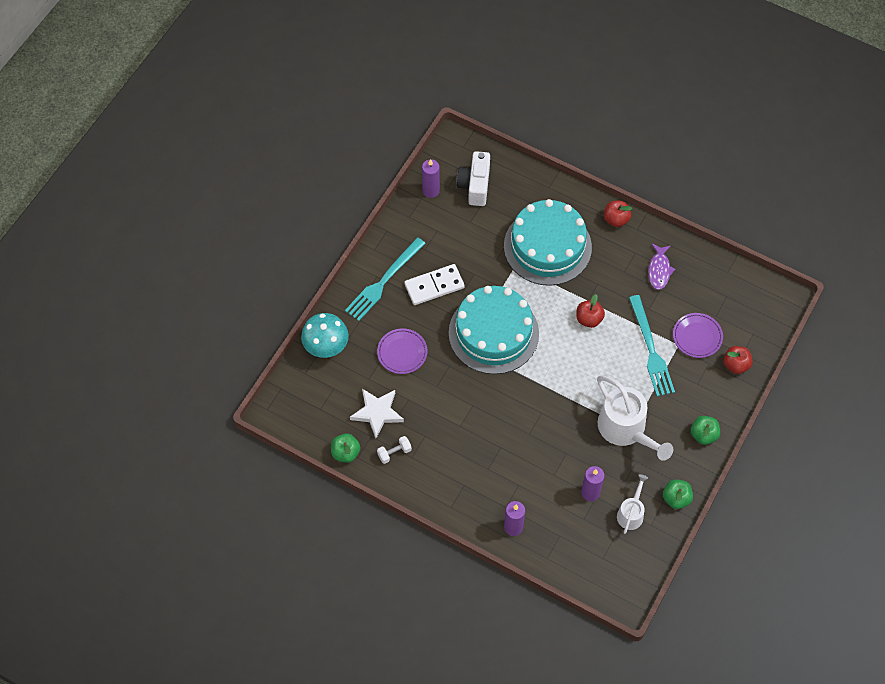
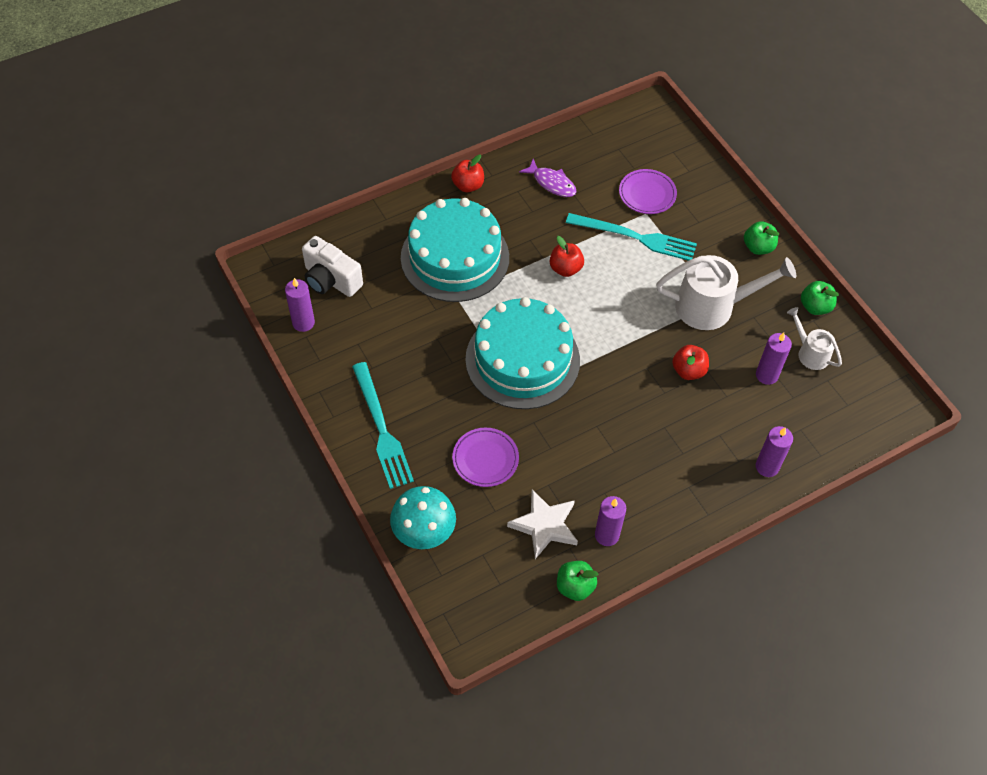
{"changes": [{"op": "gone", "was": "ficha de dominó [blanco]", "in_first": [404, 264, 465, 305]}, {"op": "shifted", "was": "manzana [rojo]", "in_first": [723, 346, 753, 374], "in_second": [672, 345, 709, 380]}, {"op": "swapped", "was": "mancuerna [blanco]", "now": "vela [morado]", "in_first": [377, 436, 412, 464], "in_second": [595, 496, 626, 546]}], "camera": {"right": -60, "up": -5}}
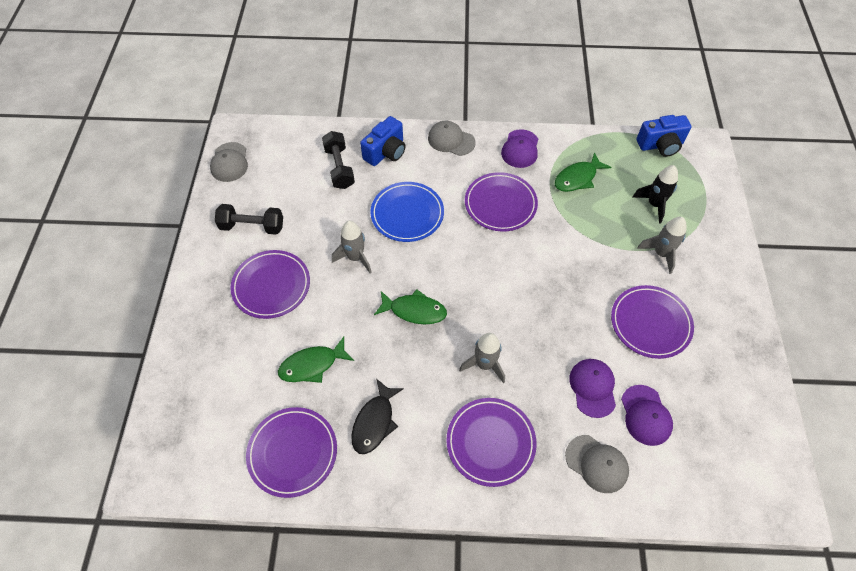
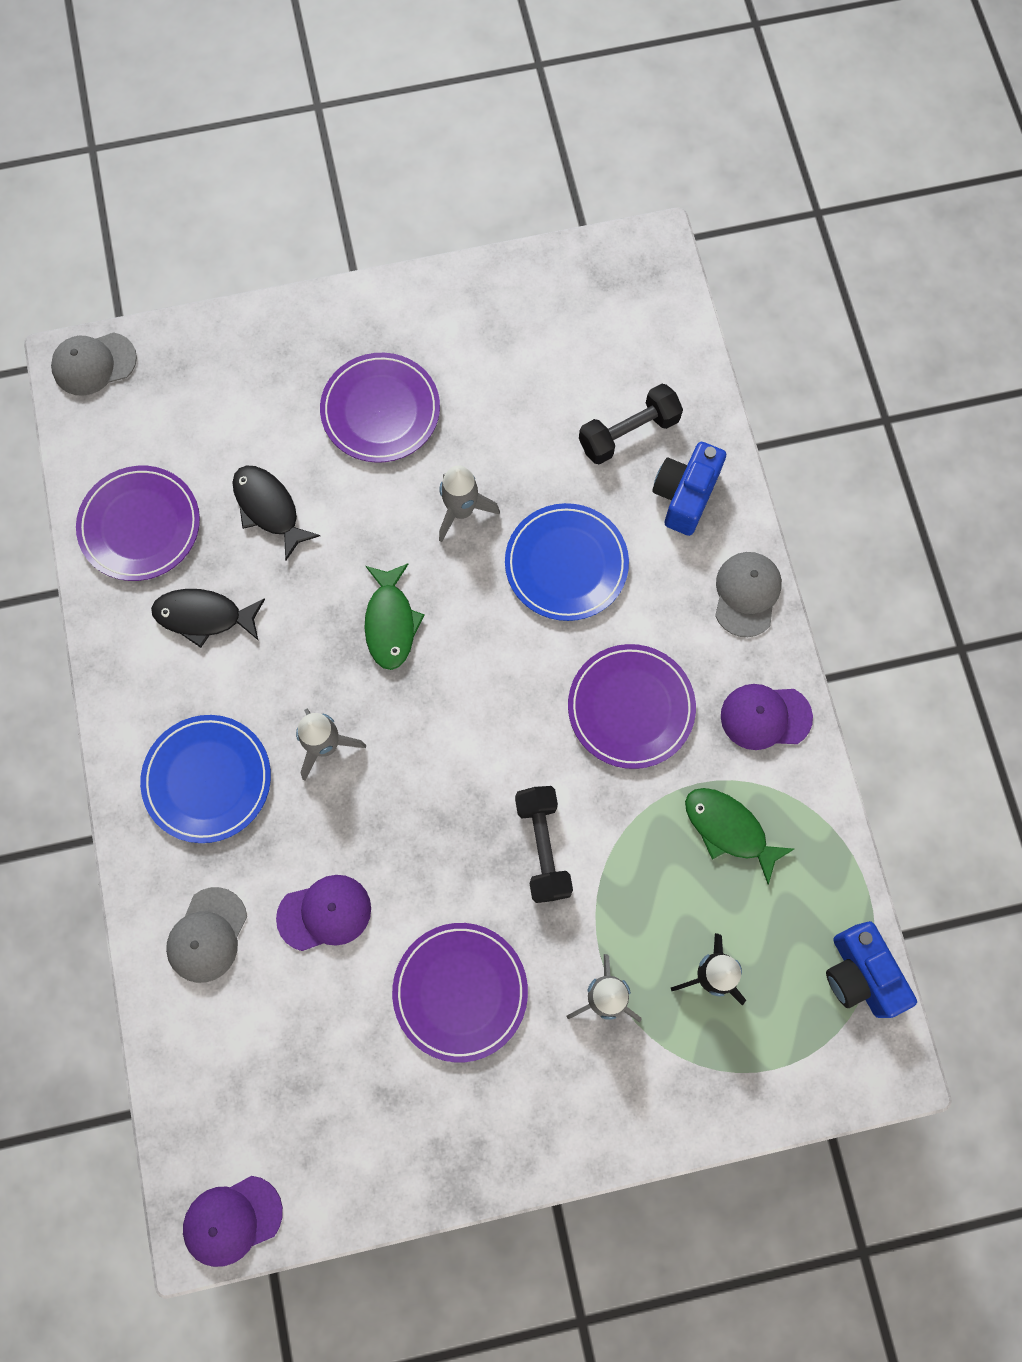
{"changes": [{"op": "rotated", "was": "cámara [azul]", "in_first": [360, 116, 406, 166], "in_second": [652, 442, 726, 536], "clockwise": 90}, {"op": "shifted", "was": "gorra [gris]", "in_first": [210, 142, 248, 182], "in_second": [51, 332, 137, 396]}, {"op": "shifted", "was": "mancuerna [negro]", "in_first": [215, 204, 283, 235], "in_second": [515, 786, 573, 903]}, {"op": "repainted", "was": "pez [verde]", "now": "pez [negro]", "in_first": [278, 337, 354, 383], "in_second": [232, 465, 320, 561]}, {"op": "shifted", "was": "gorra [morado]", "in_first": [621, 385, 673, 446], "in_second": [183, 1176, 283, 1267]}, {"op": "repainted", "was": "plato [morado]", "now": "plato [azul]", "in_first": [446, 398, 537, 487], "in_second": [140, 715, 271, 843]}], "camera": {"right": 75, "up": 15}}
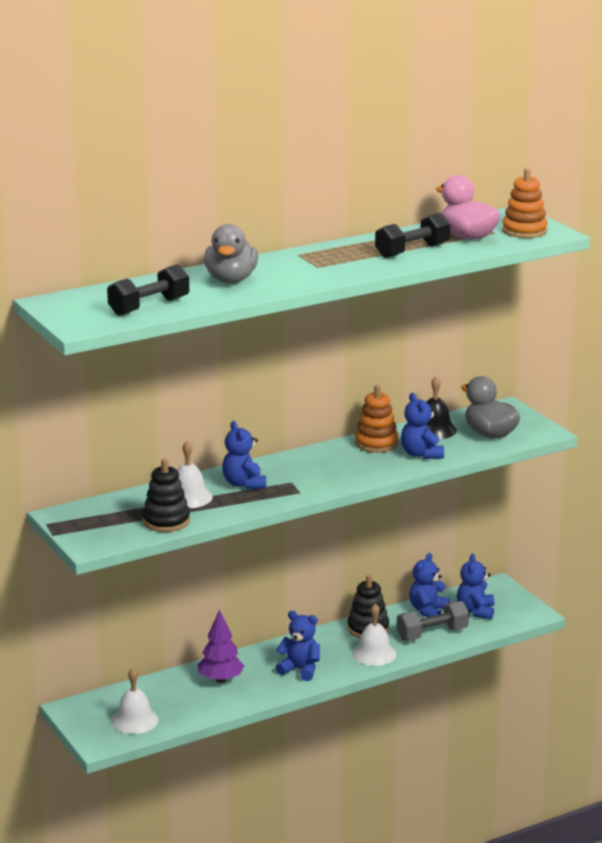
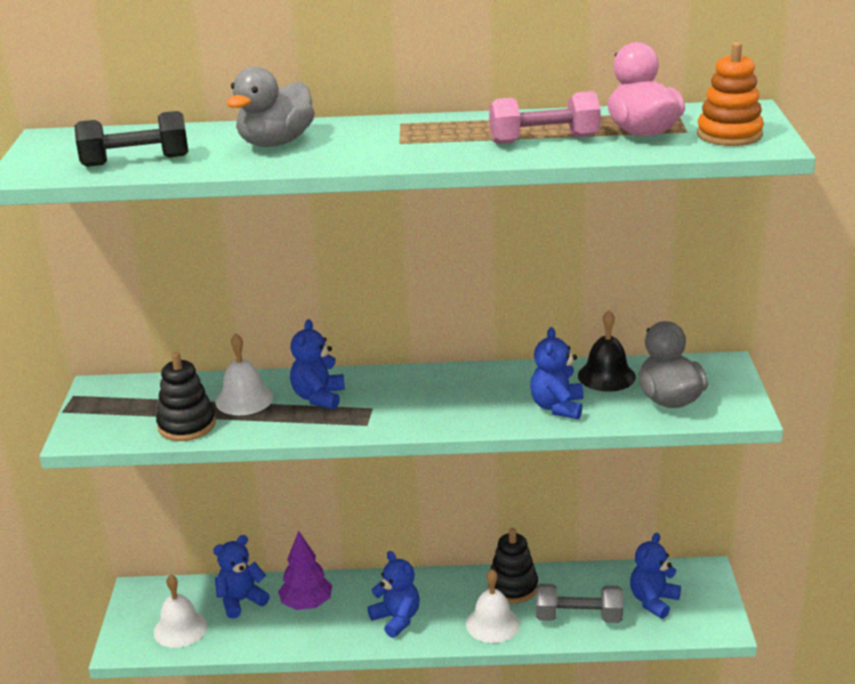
{"changes": [{"op": "repainted", "was": "mancuerna [negro]", "now": "mancuerna [rosa]", "in_first": [375, 213, 450, 258], "in_second": [489, 91, 601, 144]}, {"op": "gone", "was": "juguete apilable [naranja]", "in_first": [355, 385, 399, 453]}, {"op": "shifted", "was": "osito [azul]", "in_first": [409, 553, 450, 617], "in_second": [213, 535, 270, 619]}], "camera": {"right": 30, "up": 5}}
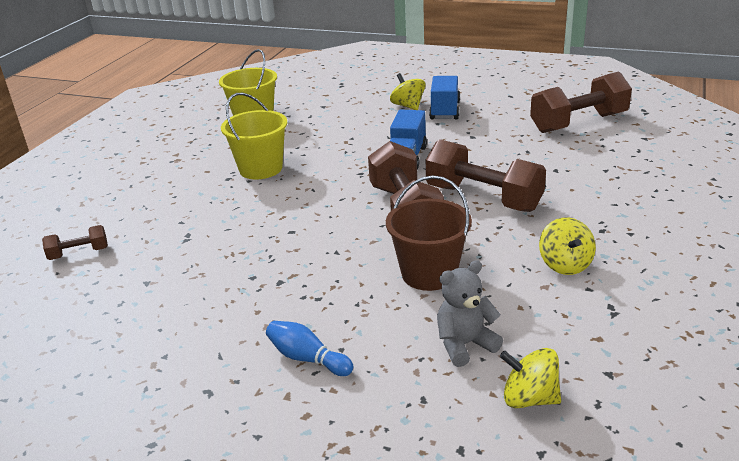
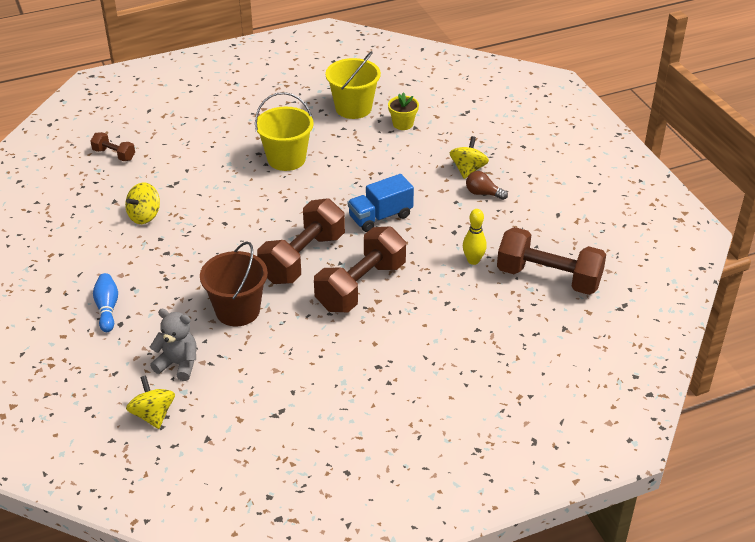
{"changes": [{"op": "swapped", "was": "camión [azul]", "now": "bombilla [marrón]", "in_first": [429, 76, 460, 119], "in_second": [466, 171, 508, 200]}, {"op": "rotated", "was": "mancuerna [marrón]", "in_first": [426, 139, 546, 212], "in_second": [314, 226, 406, 312], "clockwise": 45}, {"op": "shifted", "was": "peonza [amarillo]", "in_first": [539, 217, 596, 275], "in_second": [125, 182, 160, 224]}, {"op": "new", "now": "maceta [amarillo]", "in_second": [388, 92, 419, 130]}, {"op": "new", "now": "bolo [amarillo]", "in_second": [463, 209, 487, 265]}], "camera": {"right": 45, "up": 10}}
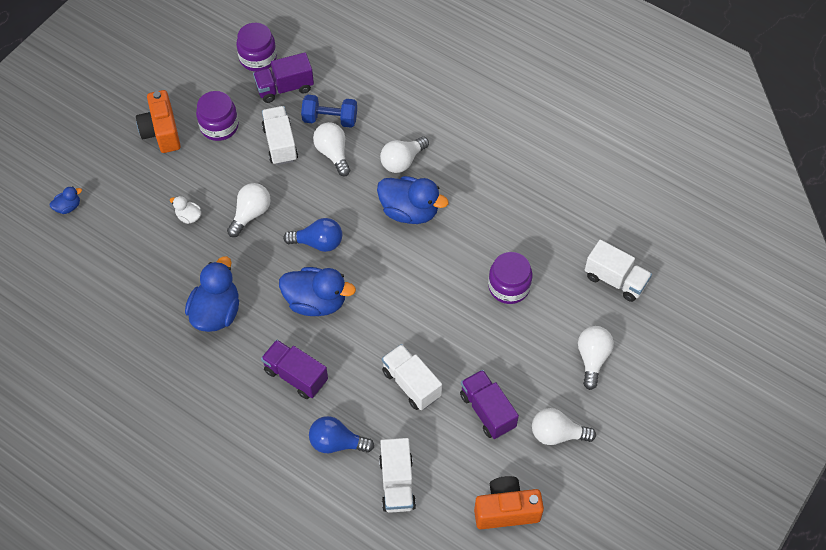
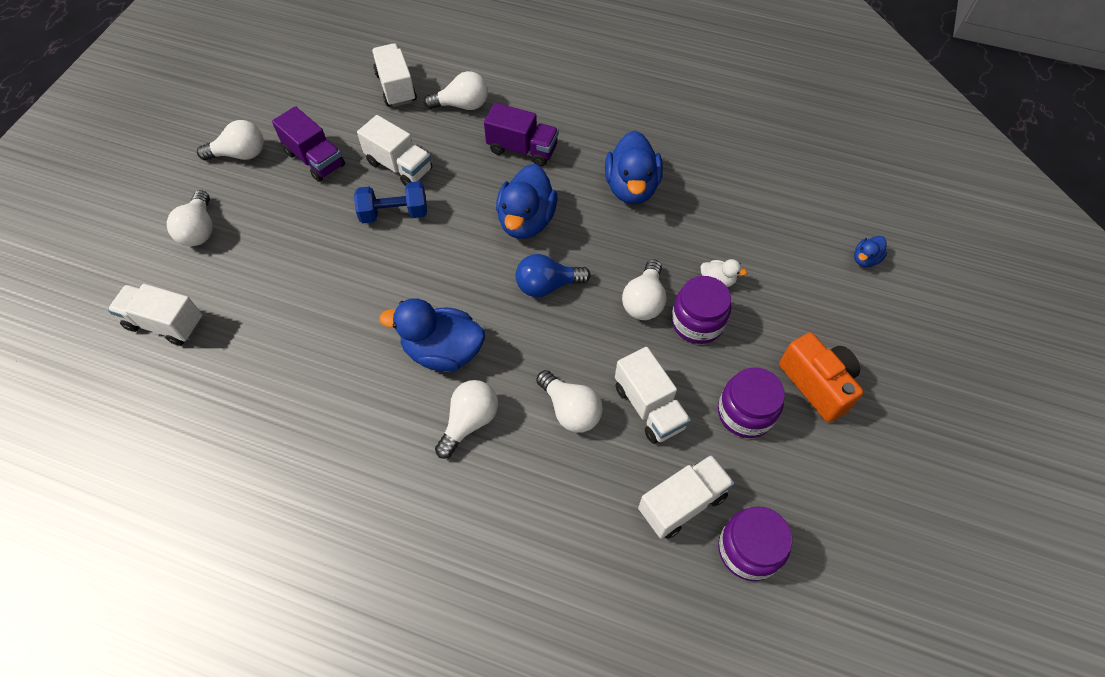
{"changes": [{"op": "repainted", "was": "camión [morado]", "now": "camión [blanco]", "in_first": [253, 52, 314, 103], "in_second": [638, 455, 734, 539]}, {"op": "shifted", "was": "mancuerna [azul]", "in_first": [301, 95, 357, 128], "in_second": [354, 181, 427, 223]}, {"op": "shifted", "was": "tarro [morado]", "in_first": [488, 252, 532, 304], "in_second": [671, 276, 731, 344]}, {"op": "rotated", "was": "pato [azul]", "in_first": [279, 267, 356, 316], "in_second": [496, 164, 558, 239], "clockwise": -75}, {"op": "repainted", "was": "bombilla [azul]", "now": "bombilla [blanco]", "in_first": [309, 416, 374, 453], "in_second": [424, 71, 488, 110]}, {"op": "gone", "was": "cámara [naranja]", "in_first": [474, 476, 544, 529]}], "camera": {"right": 165, "up": 0}}
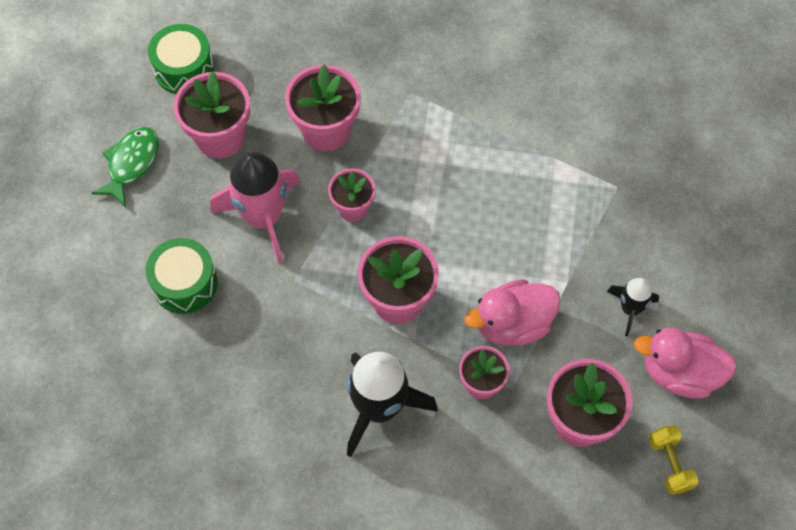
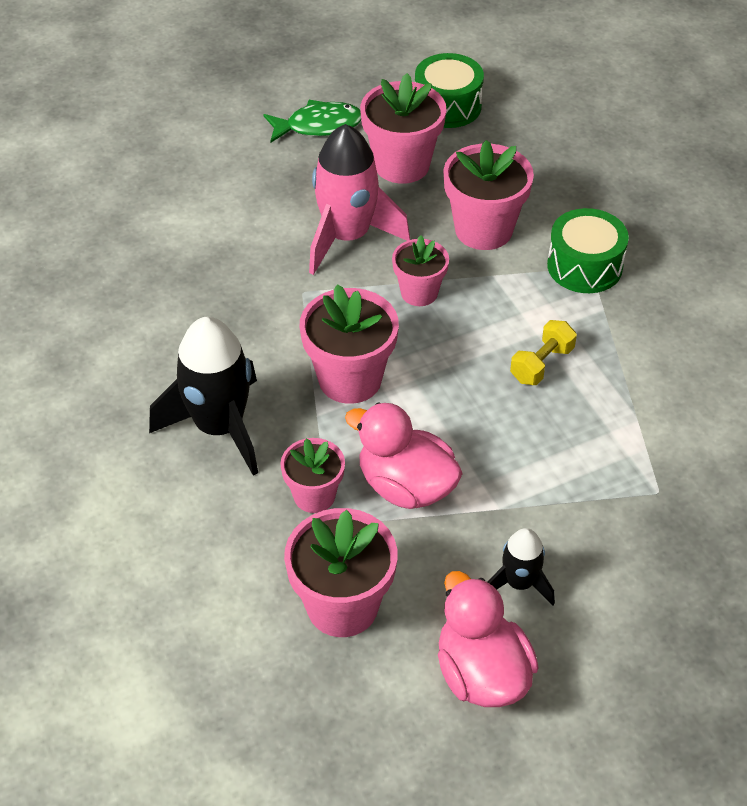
{"changes": [{"op": "shifted", "was": "tambor [verde]", "in_first": [145, 238, 218, 314], "in_second": [547, 208, 629, 293]}, {"op": "shifted", "was": "mancuerna [amarillo]", "in_first": [649, 426, 699, 495], "in_second": [510, 320, 577, 385]}], "camera": {"right": 55, "up": -15}}
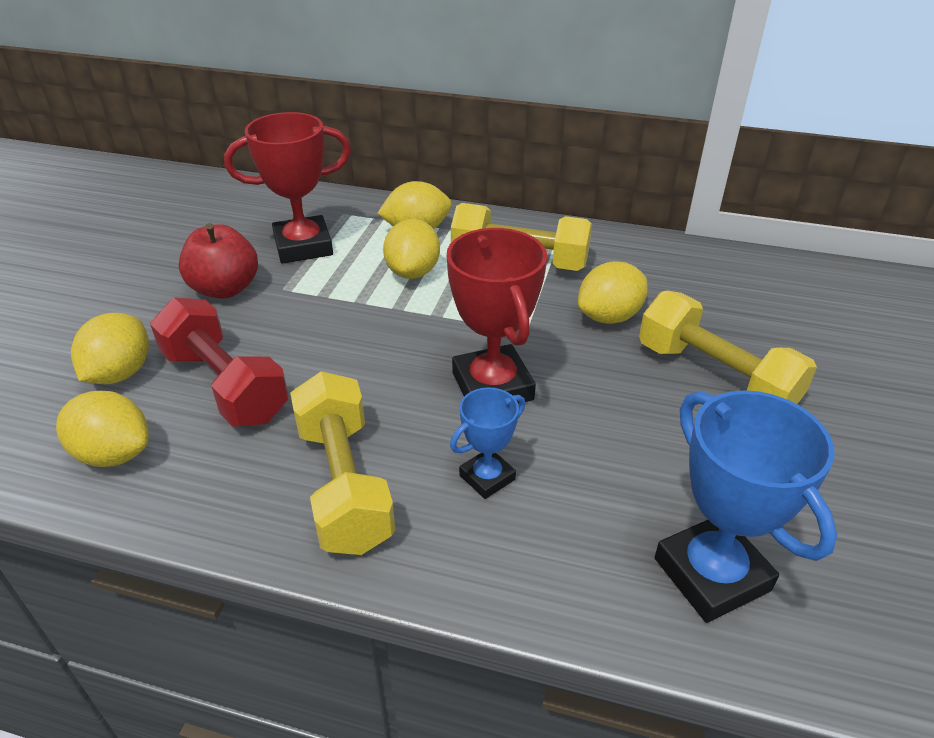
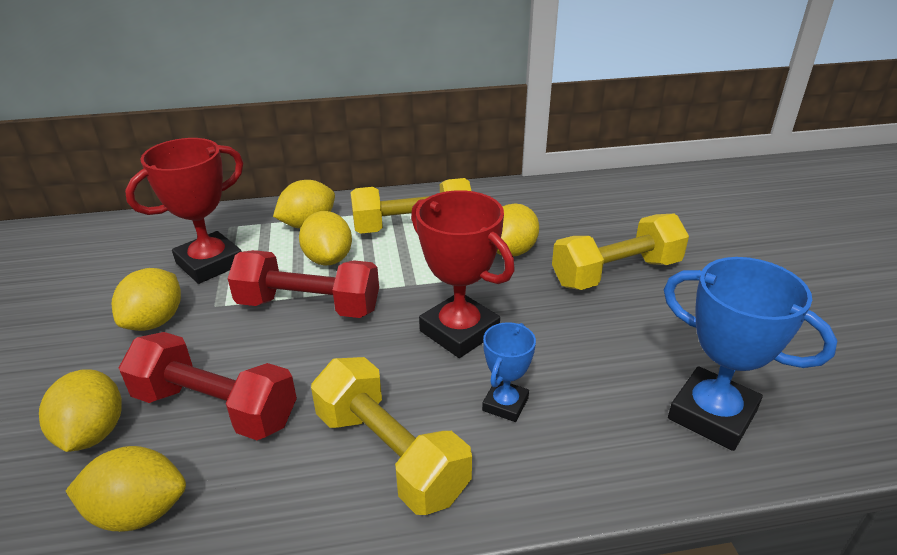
{"changes": [{"op": "swapped", "was": "manzana [rojo]", "now": "limón [amarillo]", "in_first": [179, 223, 258, 299], "in_second": [112, 268, 181, 331]}, {"op": "rotated", "was": "mancuerna [amarillo]", "in_first": [639, 290, 817, 404], "in_second": [552, 214, 689, 290], "clockwise": -45}, {"op": "new", "now": "mancuerna [rojo]", "in_second": [228, 250, 379, 318]}], "camera": {"right": -25, "up": -5}}
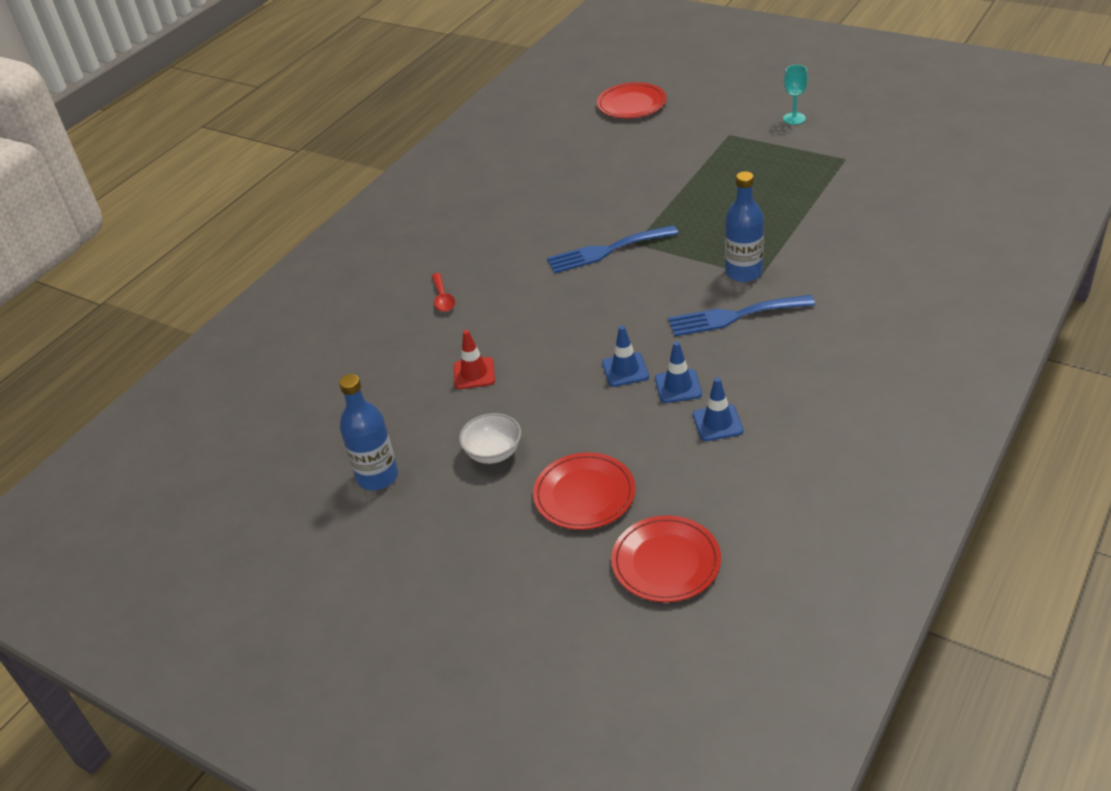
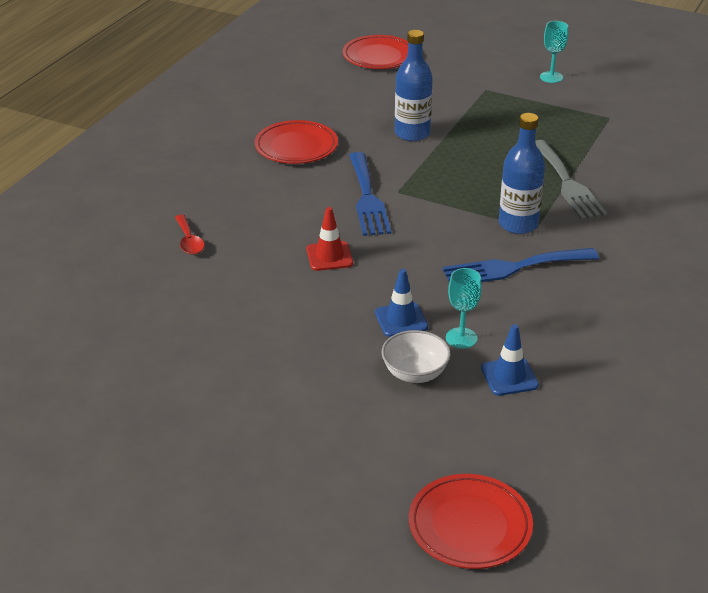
{"changes": [{"op": "rotated", "was": "tenedor [azul]", "in_first": [547, 225, 678, 273], "in_second": [349, 152, 391, 236], "clockwise": -75}, {"op": "shifted", "was": "cono de tráfico [rojo]", "in_first": [454, 330, 495, 389], "in_second": [307, 207, 353, 271]}, {"op": "swapped", "was": "cono de tráfico [azul]", "now": "copa [turquesa]", "in_first": [655, 342, 702, 403], "in_second": [446, 268, 482, 349]}, {"op": "shifted", "was": "botella [azul]", "in_first": [339, 374, 398, 490], "in_second": [395, 30, 433, 141]}, {"op": "shifted", "was": "cuenco [blanco]", "in_first": [459, 413, 521, 464], "in_second": [382, 330, 451, 383]}, {"op": "shifted", "was": "plato [rojo]", "in_first": [533, 452, 635, 530], "in_second": [255, 120, 338, 164]}, {"op": "new", "now": "tenedor [gris]", "in_second": [535, 140, 608, 220]}], "camera": {"right": -10, "up": -5}}
